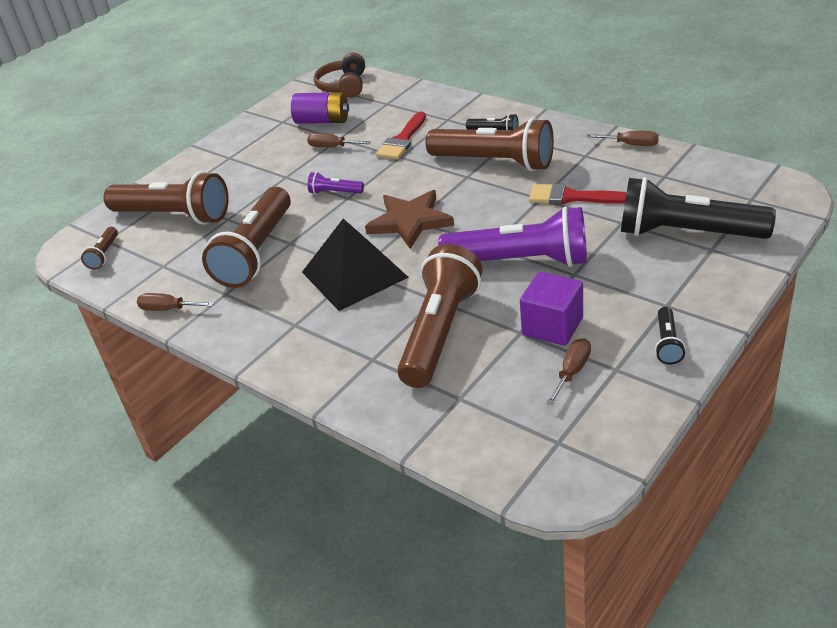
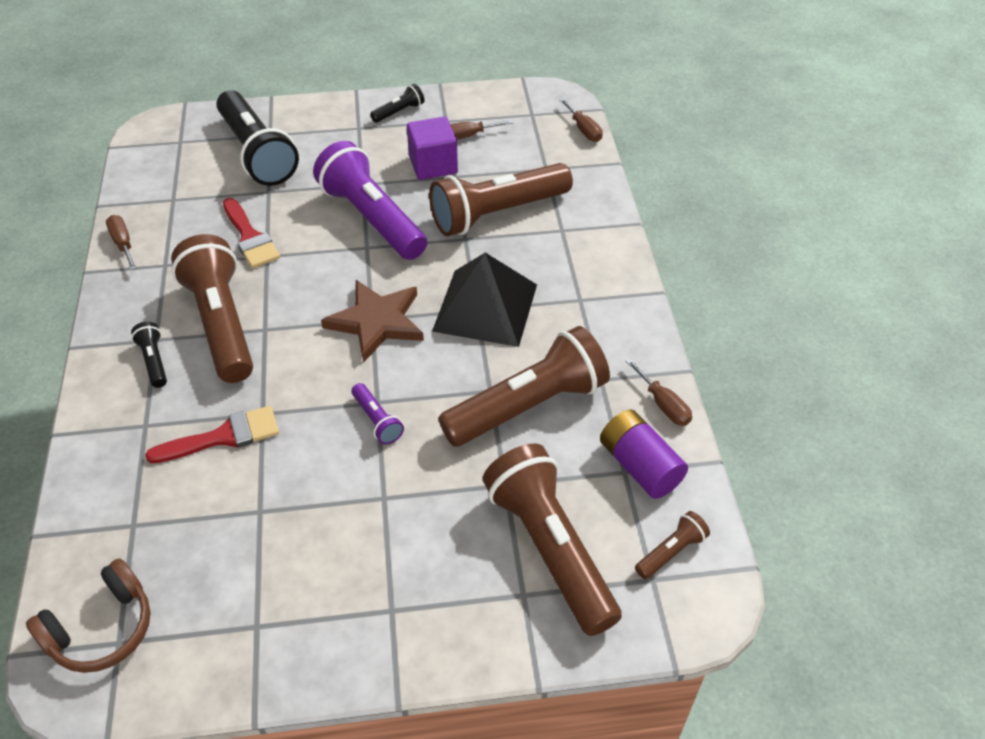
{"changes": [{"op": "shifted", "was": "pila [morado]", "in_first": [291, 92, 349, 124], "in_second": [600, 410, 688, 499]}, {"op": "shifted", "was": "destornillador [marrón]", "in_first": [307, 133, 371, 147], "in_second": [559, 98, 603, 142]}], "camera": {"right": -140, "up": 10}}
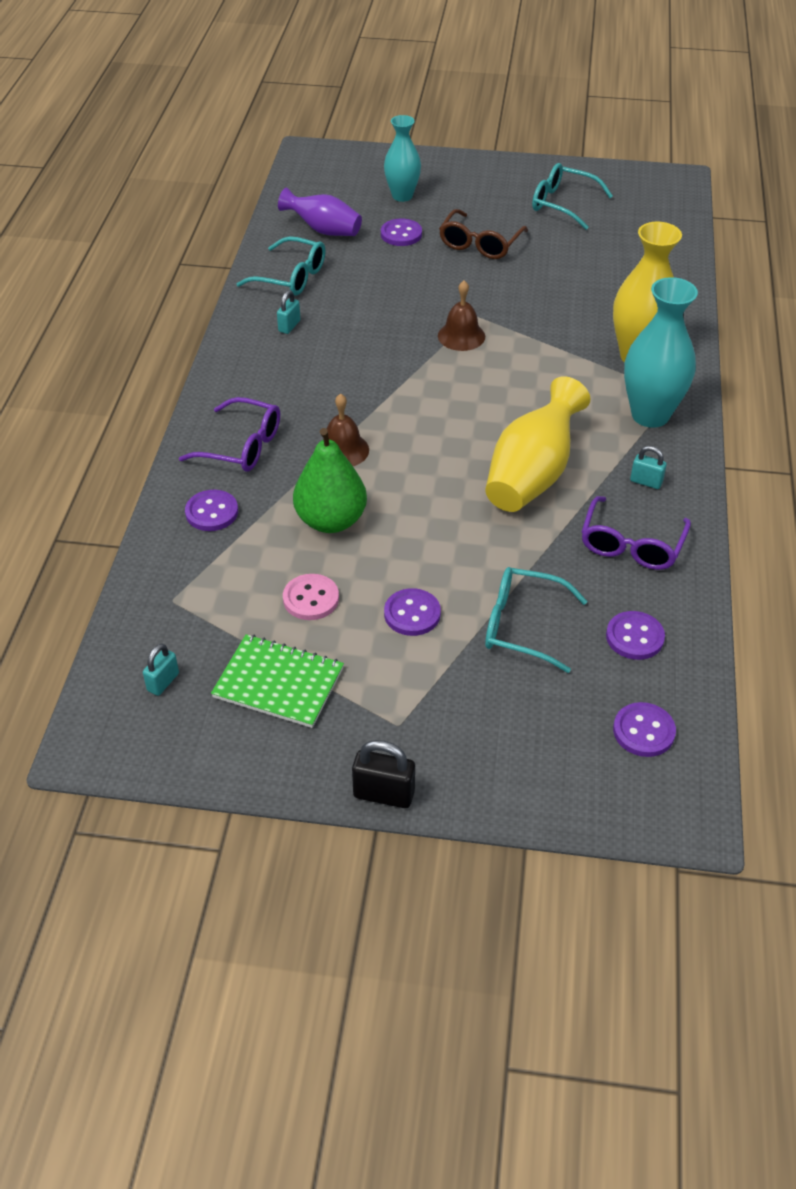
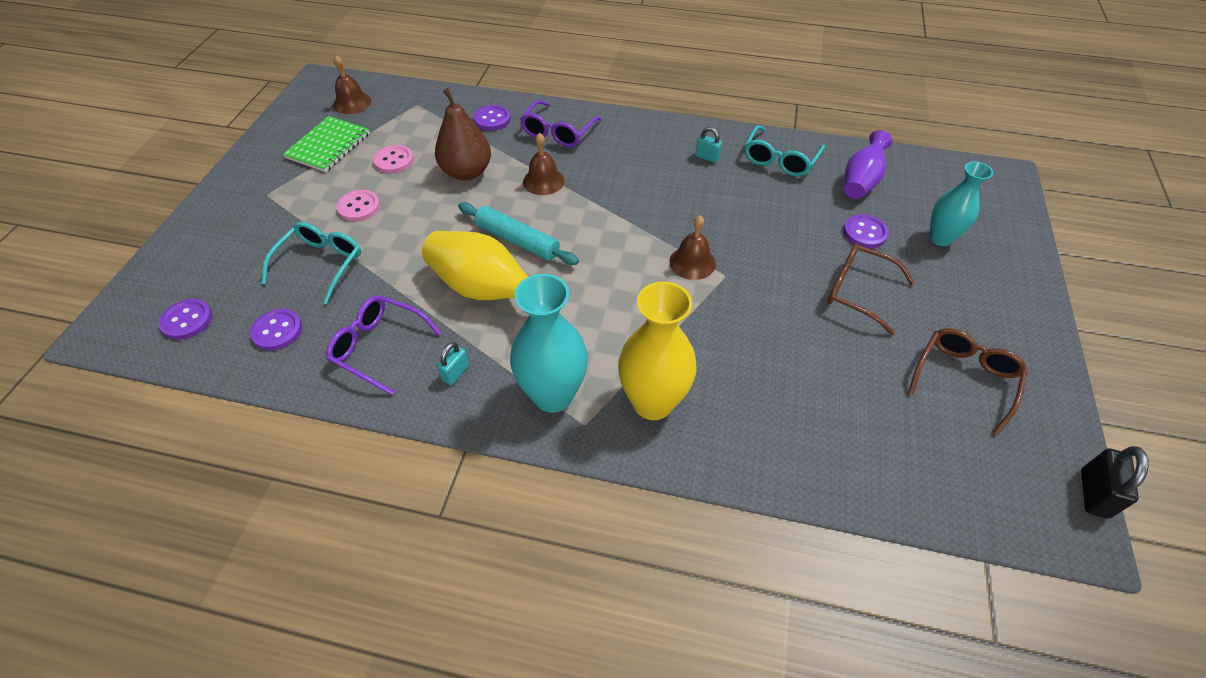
{"changes": [{"op": "repainted", "was": "gafas [turquesa]", "now": "gafas [marrón]", "in_first": [532, 163, 613, 230], "in_second": [908, 328, 1028, 435]}, {"op": "repainted", "was": "pera [verde]", "now": "pera [marrón]", "in_first": [293, 428, 367, 533], "in_second": [435, 88, 491, 181]}, {"op": "repainted", "was": "botón [morado]", "now": "botón [rosa]", "in_first": [384, 588, 441, 636], "in_second": [337, 190, 380, 222]}, {"op": "swapped", "was": "candado [turquesa]", "now": "campana [marrón]", "in_first": [143, 644, 179, 696], "in_second": [333, 55, 371, 114]}, {"op": "shifted", "was": "candado [negro]", "in_first": [352, 740, 415, 808], "in_second": [1081, 446, 1149, 519]}, {"op": "new", "now": "rodillo [turquesa]", "in_second": [458, 202, 579, 265]}], "camera": {"right": 95, "up": 5}}
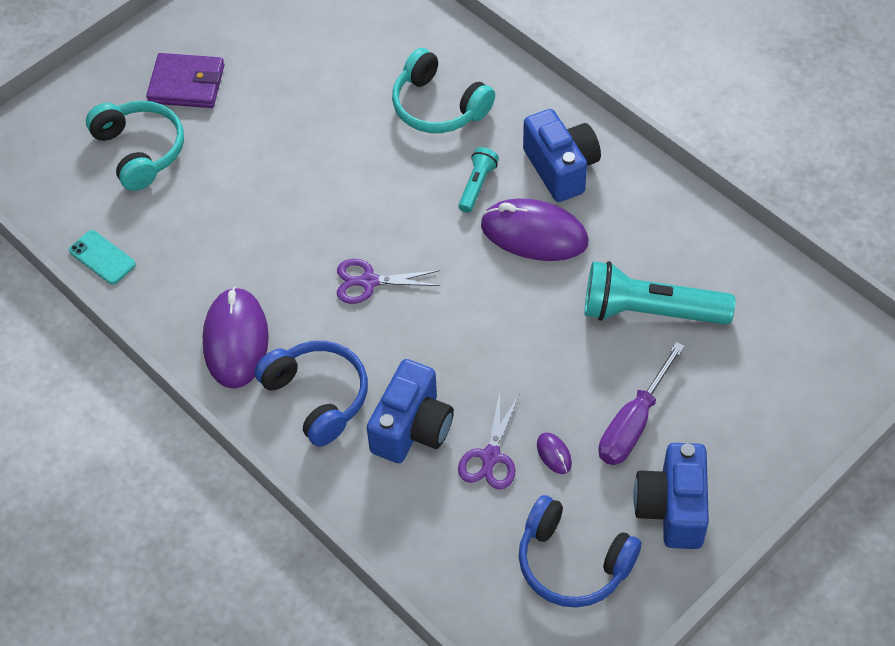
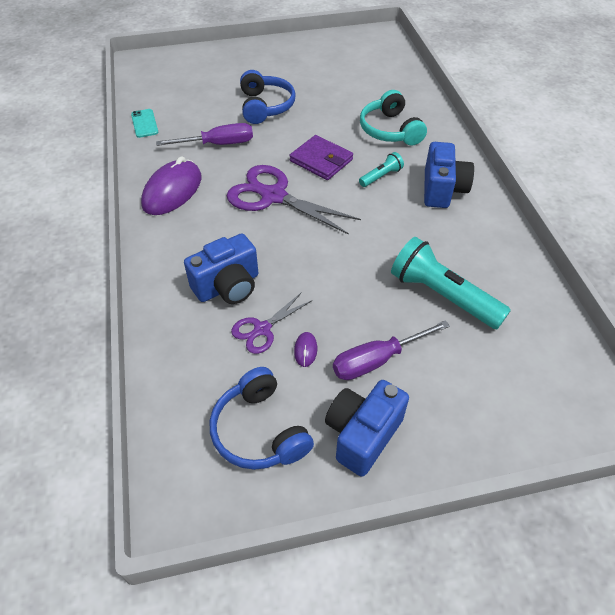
{"changes": [{"op": "shifted", "was": "cartera [morado]", "in_first": [146, 53, 224, 108], "in_second": [289, 135, 353, 180]}, {"op": "gone", "was": "auriculares [turquesa]", "in_first": [86, 101, 184, 191]}, {"op": "gone", "was": "ratón [morado]", "in_first": [481, 198, 588, 261]}, {"op": "scaled", "was": "tijeras [morado]", "in_first": [337, 259, 441, 304], "in_second": [227, 165, 361, 235], "ratio": 1.82}, {"op": "shifted", "was": "auriculares [azul]", "in_first": [255, 341, 368, 447], "in_second": [240, 70, 295, 124]}, {"op": "new", "now": "destornillador [morado]", "in_second": [156, 123, 253, 146]}], "camera": {"right": 30, "up": -5}}
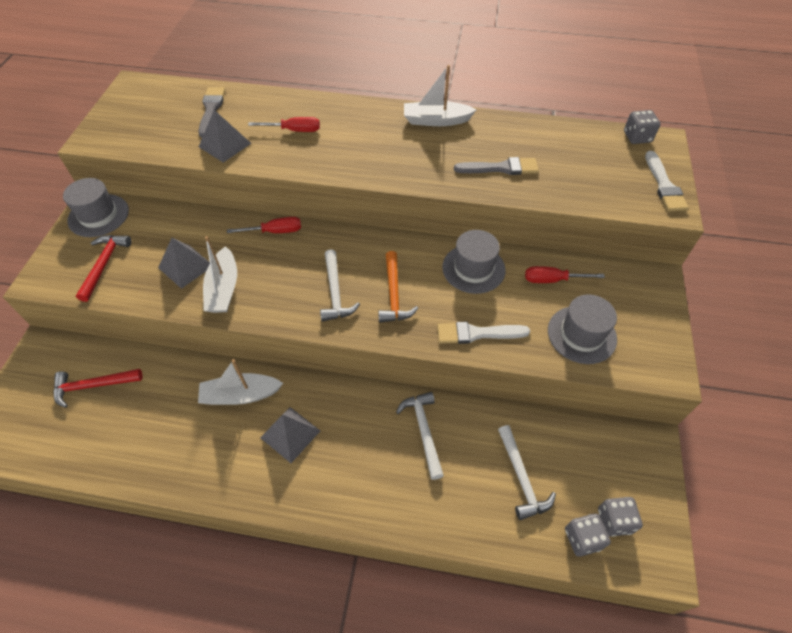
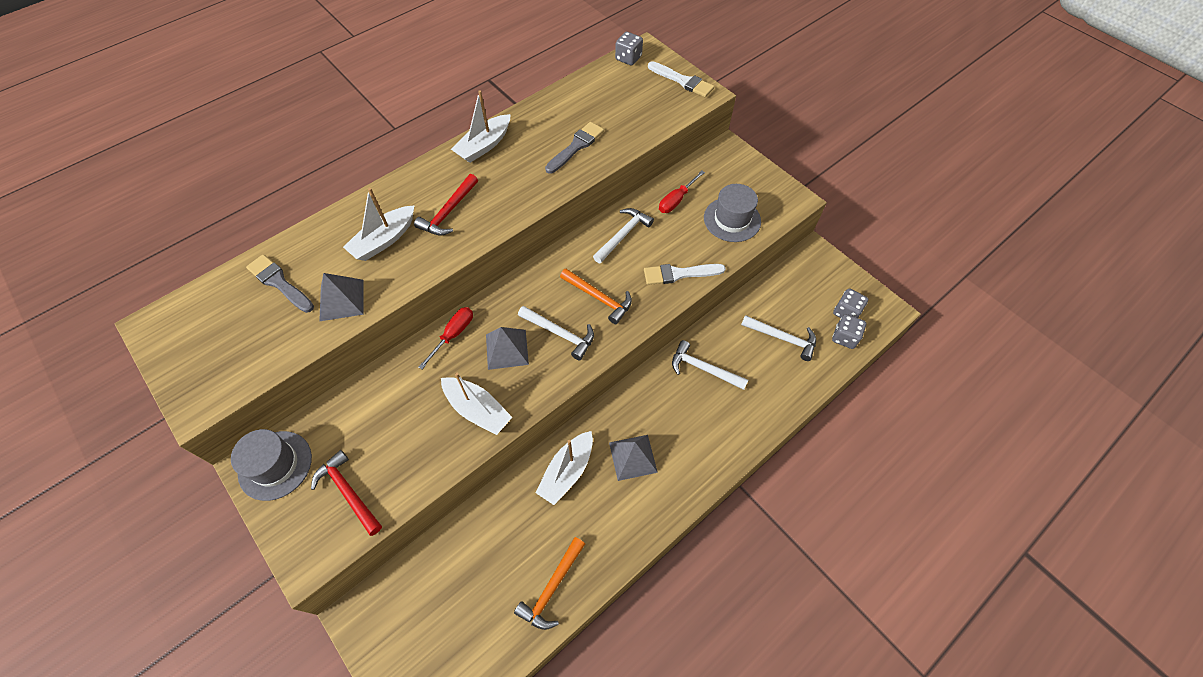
{"changes": [{"op": "swapped", "was": "destornillador [rojo]", "now": "barco [blanco]", "in_first": [248, 117, 320, 132], "in_second": [343, 188, 415, 261]}, {"op": "swapped", "was": "sombrero [gris]", "now": "martillo [blanco]", "in_first": [442, 230, 506, 294], "in_second": [593, 208, 654, 263]}, {"op": "shifted", "was": "pirámide [gris]", "in_first": [158, 238, 210, 289], "in_second": [486, 327, 529, 370]}, {"op": "rotated", "was": "pincel [blanco]", "in_first": [437, 322, 530, 344], "in_second": [644, 264, 726, 285], "clockwise": 45}, {"op": "shifted", "was": "martillo [rojo]", "in_first": [53, 369, 142, 408], "in_second": [414, 174, 478, 235]}, {"op": "new", "now": "martillo [naranja]", "in_second": [514, 537, 585, 630]}], "camera": {"right": -50, "up": 5}}
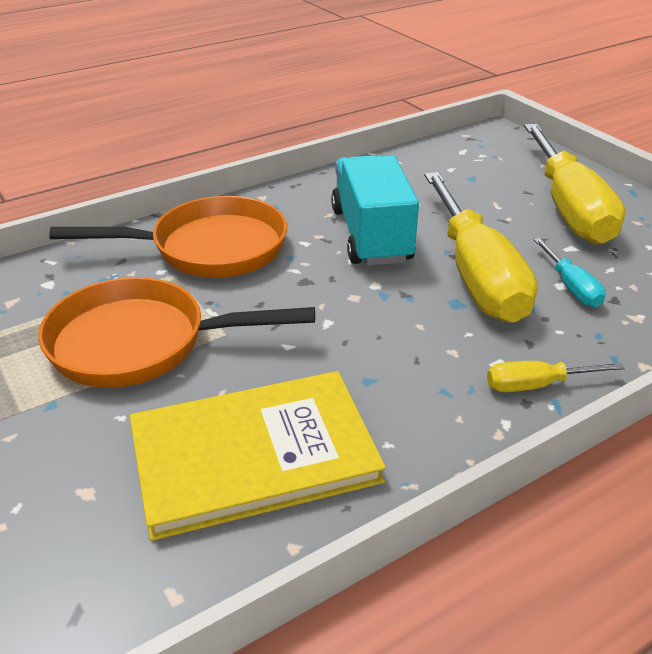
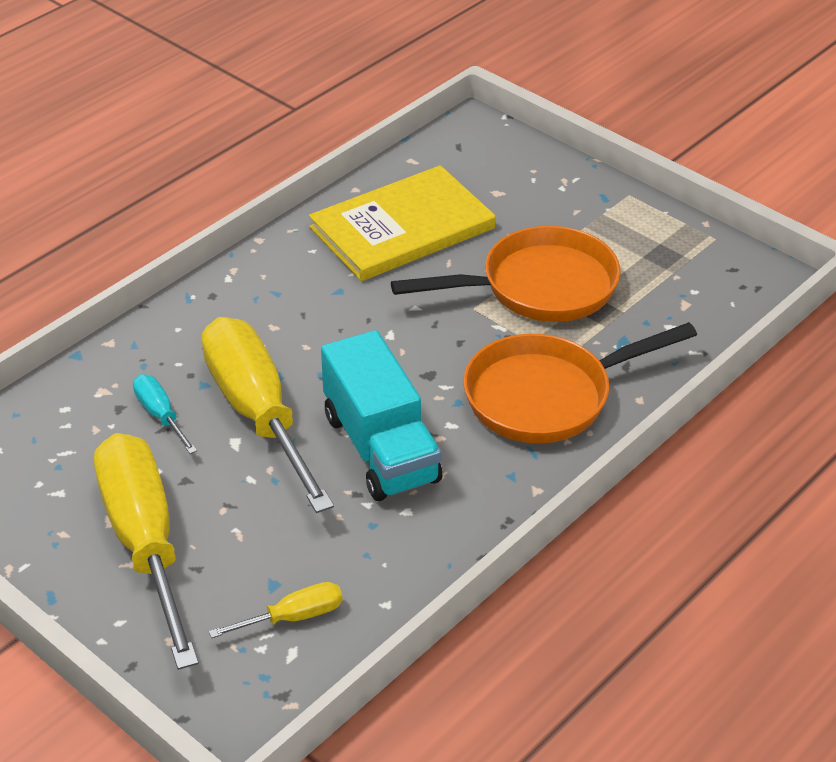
{"changes": [{"op": "shifted", "was": "destornillador [amarillo]", "in_first": [487, 361, 625, 392], "in_second": [209, 582, 343, 638]}], "camera": {"right": 165, "up": 5}}
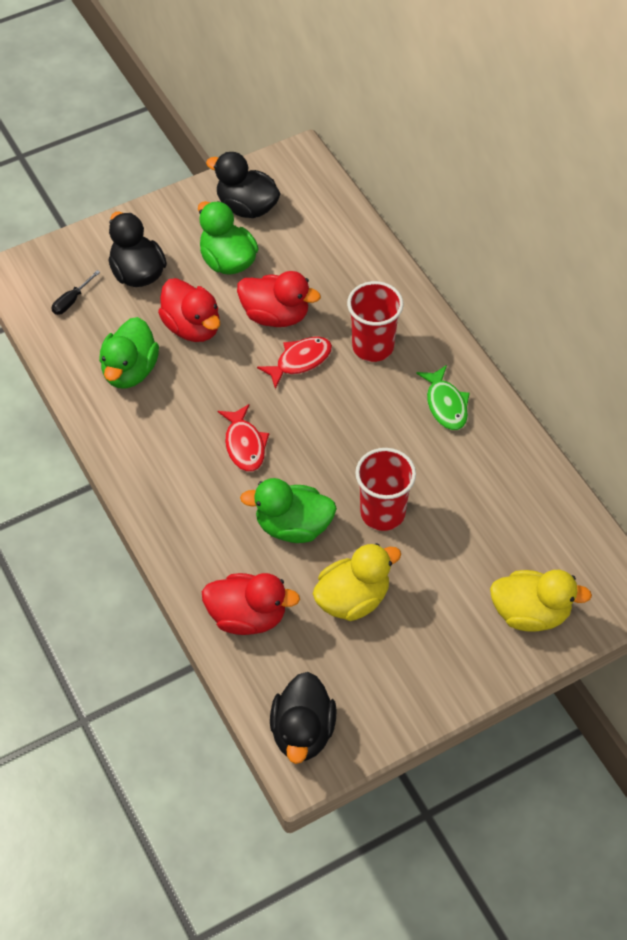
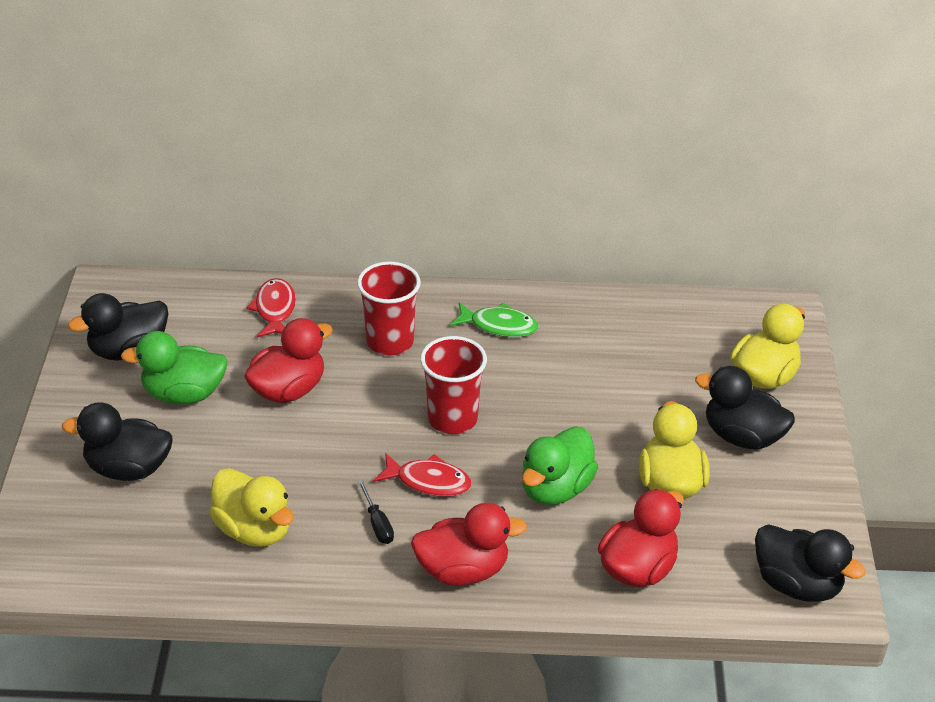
{"changes": [{"op": "shifted", "was": "destornillador [negro]", "in_first": [51, 270, 100, 315], "in_second": [358, 480, 394, 544]}, {"op": "shifted", "was": "pato [rojo]", "in_first": [158, 278, 220, 342], "in_second": [411, 503, 527, 586]}, {"op": "repainted", "was": "pato [verde]", "now": "pato [amarillo]", "in_first": [99, 317, 159, 388], "in_second": [209, 468, 294, 547]}, {"op": "shifted", "was": "pez [rojo]", "in_first": [257, 337, 332, 389], "in_second": [247, 278, 296, 337]}, {"op": "shifted", "was": "vaso [rojo]", "in_first": [355, 448, 416, 531], "in_second": [420, 336, 487, 434]}, {"op": "new", "now": "pato [negro]", "in_second": [695, 366, 795, 450]}], "camera": {"right": -60, "up": -15}}
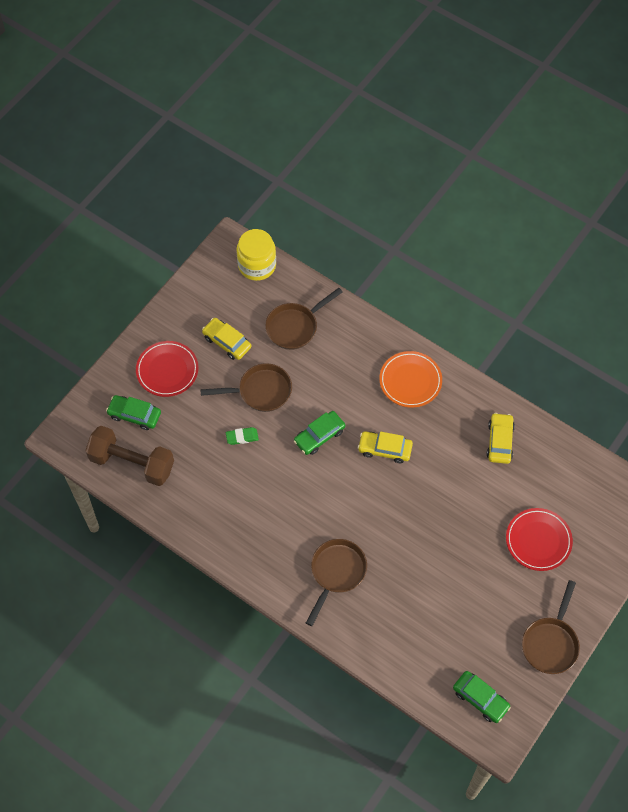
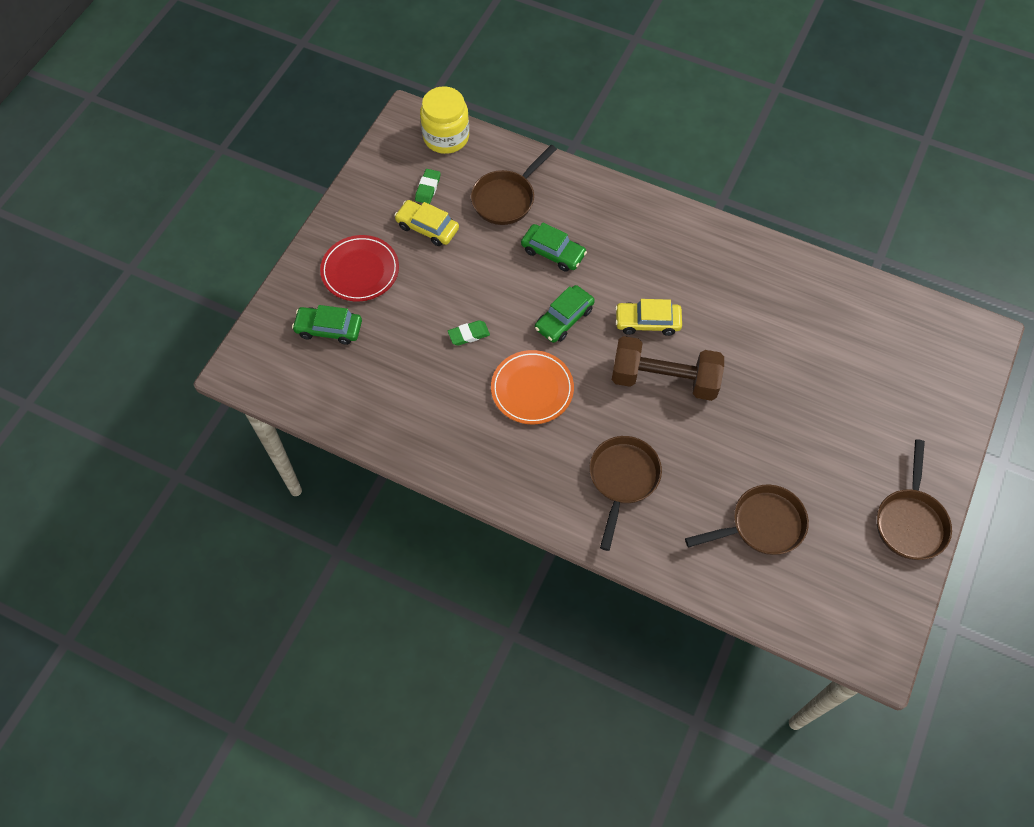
{"changes": [{"op": "shifted", "was": "plato [naranja]", "in_first": [379, 351, 442, 408], "in_second": [491, 350, 574, 424]}, {"op": "shifted", "was": "sartén [marrón]", "in_first": [200, 363, 292, 412], "in_second": [685, 485, 809, 555]}, {"op": "gone", "was": "coche [amarillo]", "in_first": [486, 413, 515, 464]}, {"op": "shifted", "was": "mancuerna [marrón]", "in_first": [85, 426, 174, 486], "in_second": [612, 336, 724, 401]}, {"op": "gone", "was": "plato [rojo]", "in_first": [506, 508, 573, 571]}, {"op": "shifted", "was": "coche [verde]", "in_first": [453, 671, 511, 723], "in_second": [521, 222, 587, 272]}, {"op": "new", "now": "goma de borrar [verde]", "in_second": [415, 169, 441, 204]}], "camera": {"right": -10, "up": 0}}
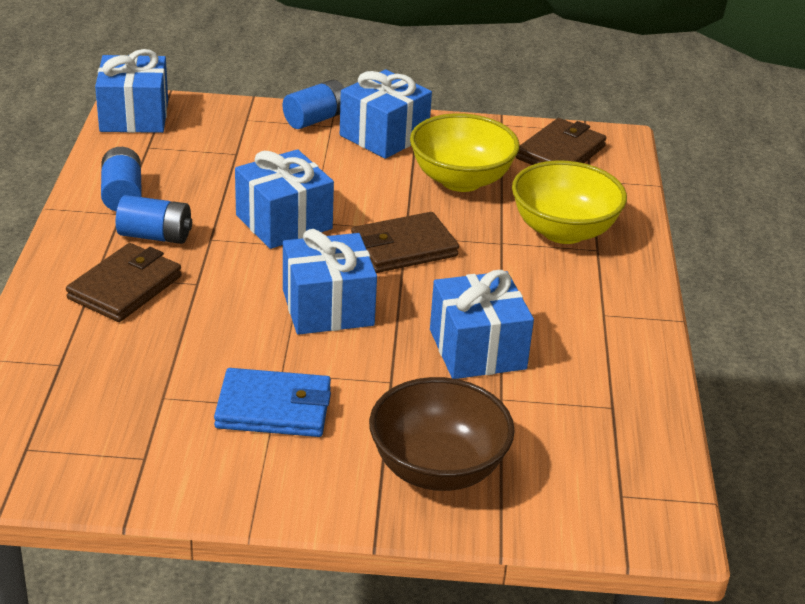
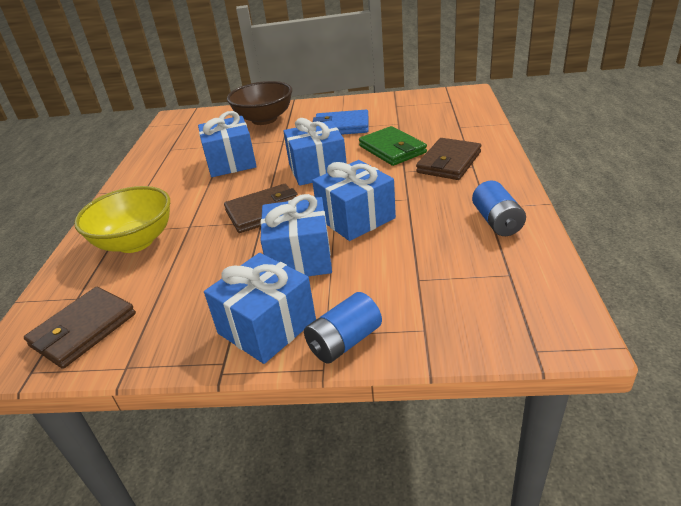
{"changes": [{"op": "shifted", "was": "regalo [azul]", "in_first": [95, 49, 168, 133], "in_second": [260, 194, 332, 276]}, {"op": "gone", "was": "cuenco [amarillo]", "in_first": [410, 113, 520, 192]}, {"op": "gone", "was": "pila [azul]", "in_first": [116, 195, 192, 244]}, {"op": "new", "now": "cartera [verde]", "in_second": [359, 126, 427, 166]}], "camera": {"right": -175, "up": 0}}
